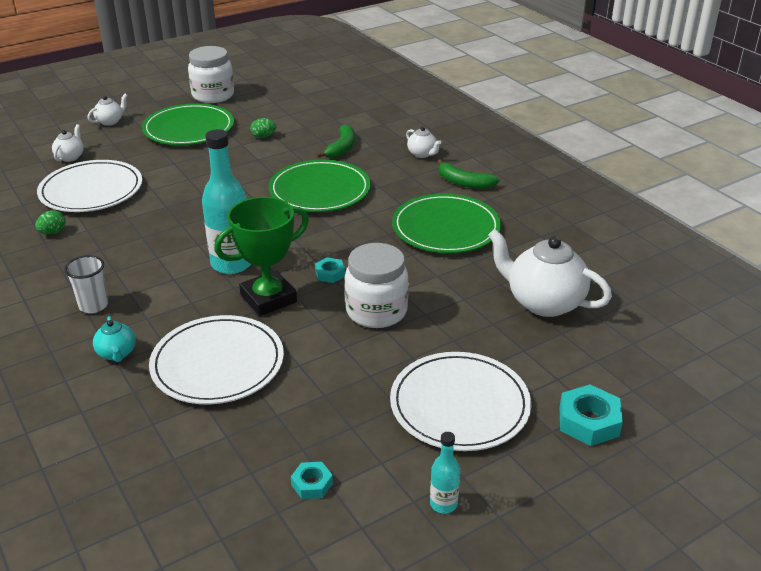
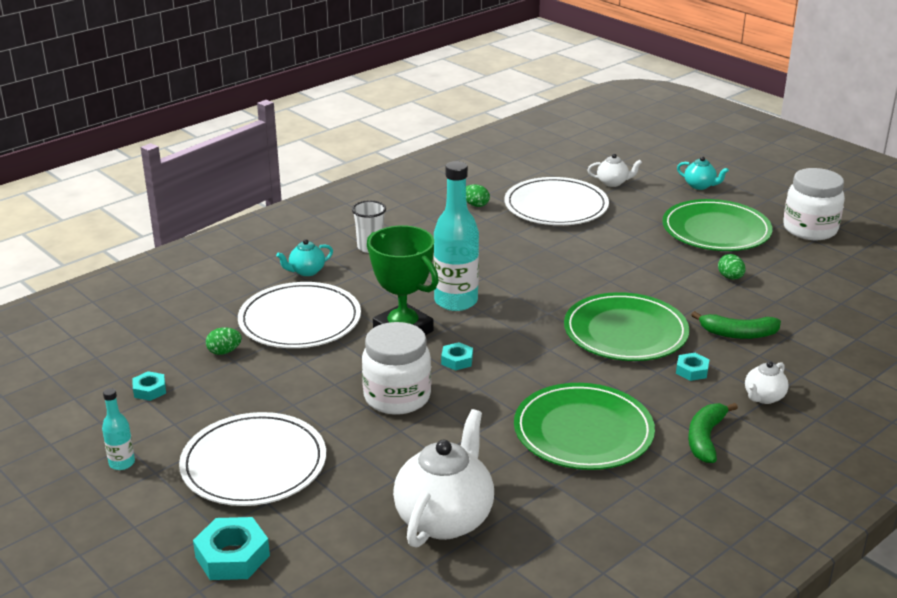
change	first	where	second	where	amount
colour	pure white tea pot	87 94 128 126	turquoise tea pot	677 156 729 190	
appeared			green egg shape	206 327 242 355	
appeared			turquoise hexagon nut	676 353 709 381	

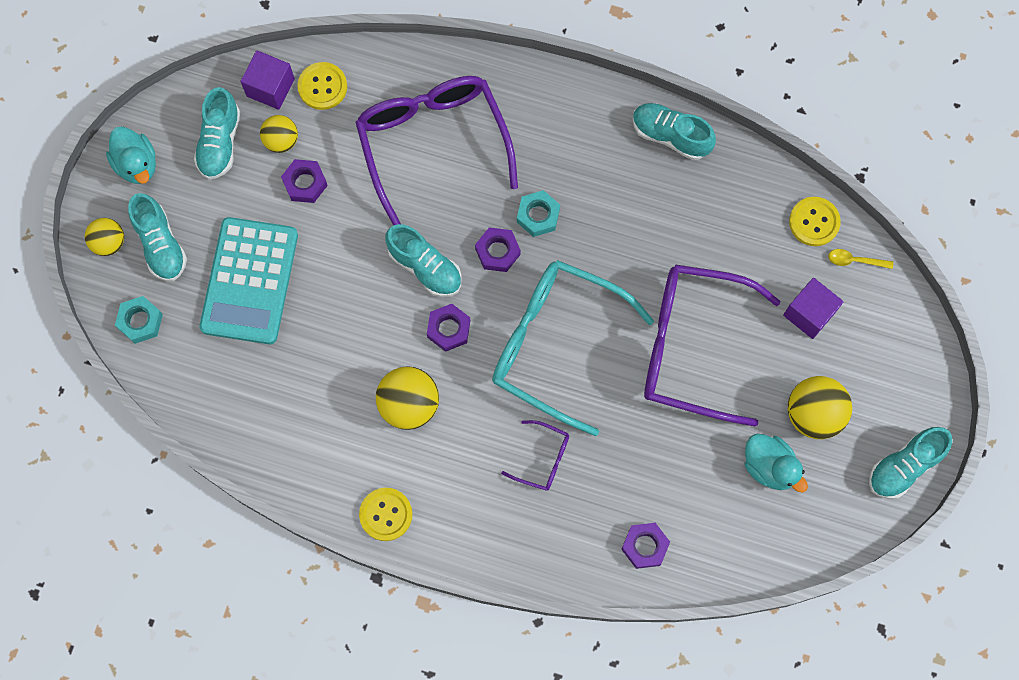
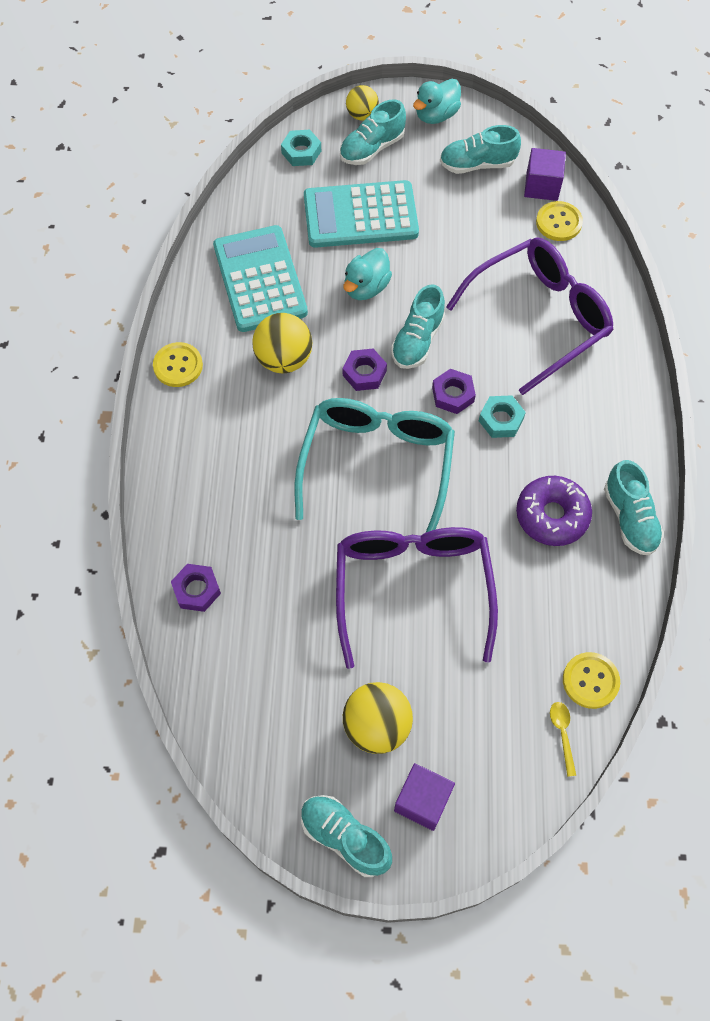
change	first	where	second	where	amount
spun	turquoise shoe	633 103 716 160		604 460 664 555	150 degrees clockwise
missing	yellow ball	260 115 298 153			
missing	violet hexagon nut	281 159 328 203			
relocated	violet cube	783 278 844 339		394 763 455 831	
missing	violet spectacles	501 420 569 491			
relocated	turquoise duck	745 434 808 493		343 248 392 300	
appeared			turquoise adding machine	213 225 308 332	
appeared			violet donut	516 476 592 546	

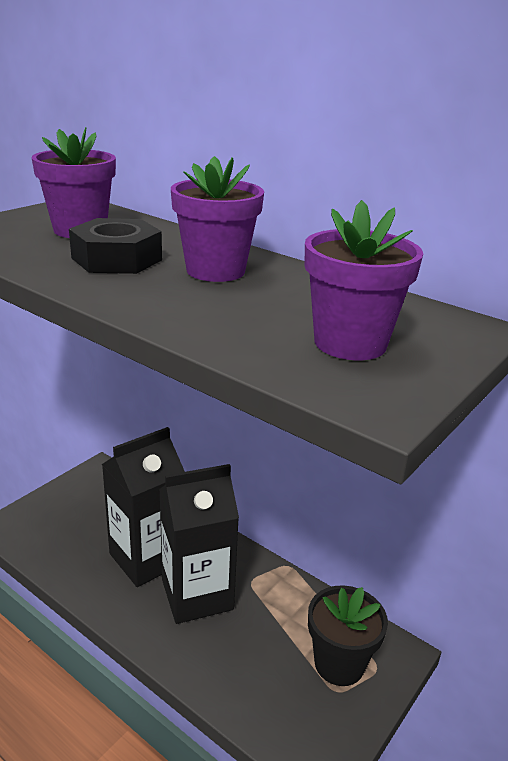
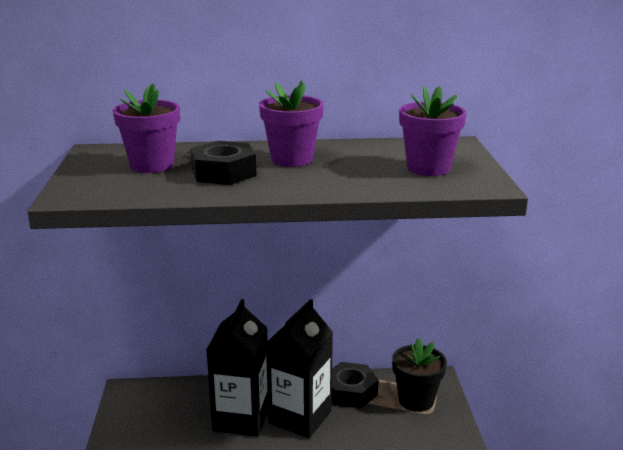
change	first	where	second	where	amount
appeared			black hexagon nut	332 362 378 408	

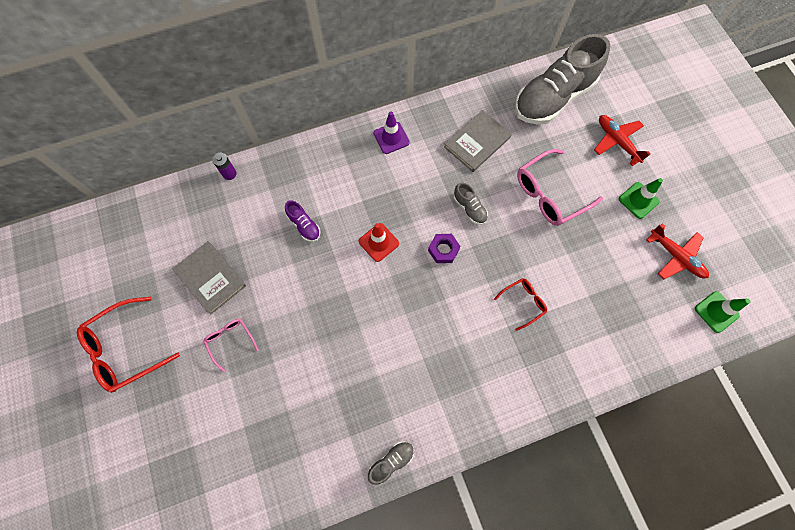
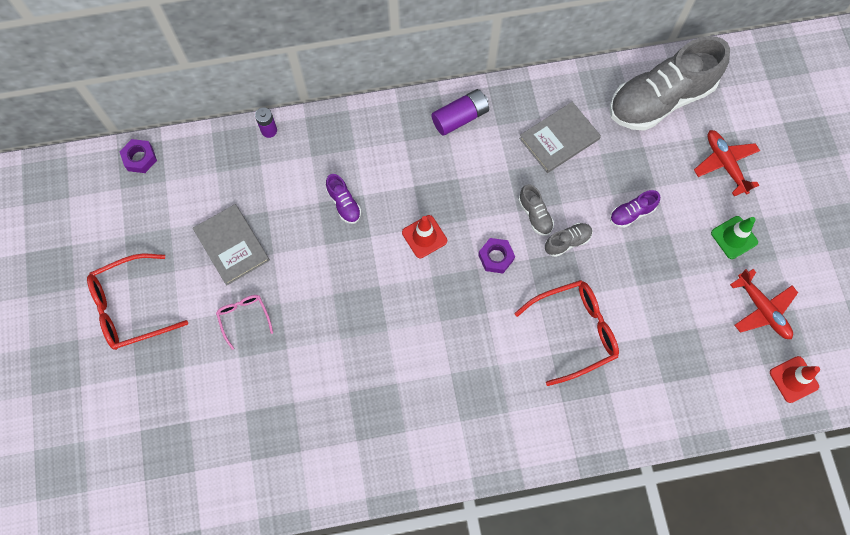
change	first	where	second	where	amount
exchanged	violet traffic cone	374 112 410 154	violet AA battery	431 89 489 136	
exchanged	rosy spectacles	517 149 603 226	violet shoe	610 190 660 228	
size	scarlet spectacles	494 278 547 331		514 280 619 386	x1.84
colour	green traffic cone	695 291 751 333	scarlet traffic cone	770 356 820 403	
relocated	grey shoe	368 441 414 485		545 223 593 257	
appeared			violet hexagon nut	119 139 157 173	

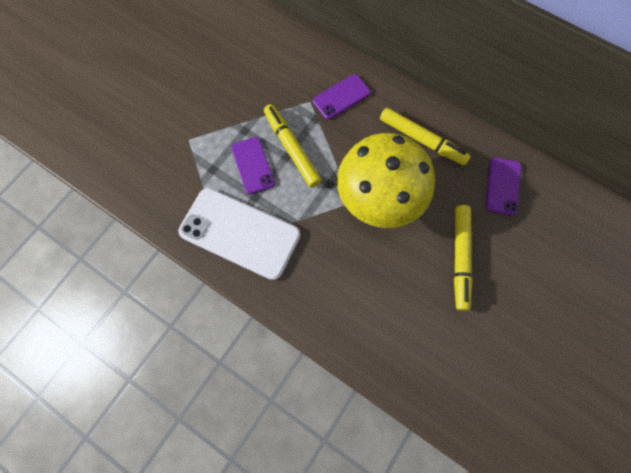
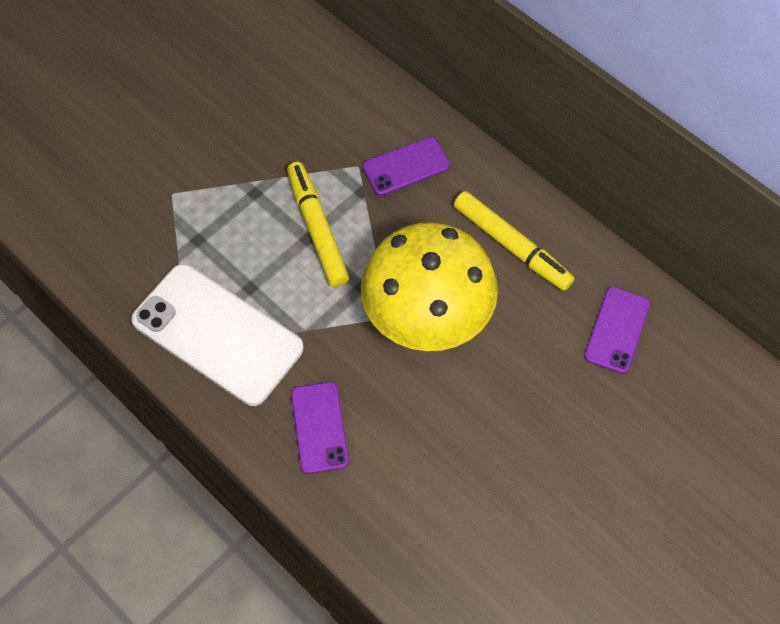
change	first	where	second	where	amount
relocated	violet mobile phone	231 137 275 194		291 382 349 474	
missing	yellow marker pen	454 205 473 311			

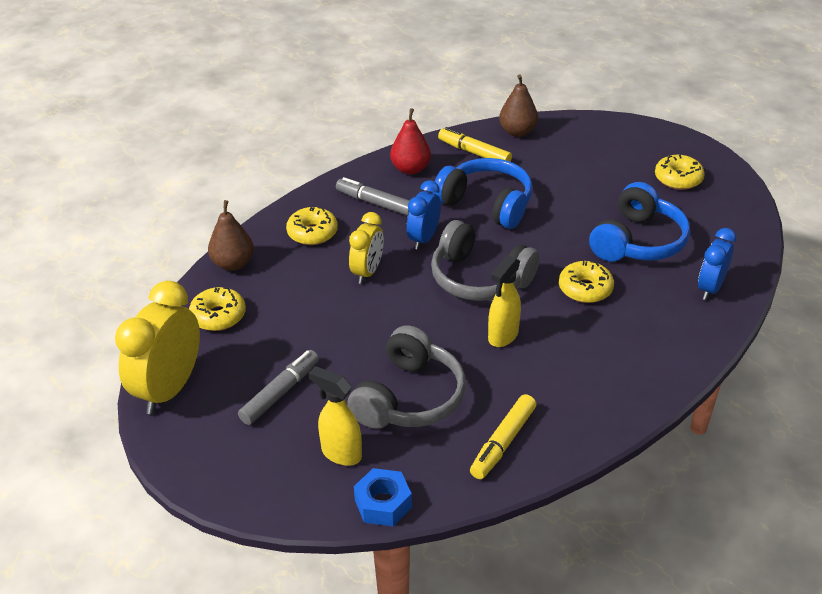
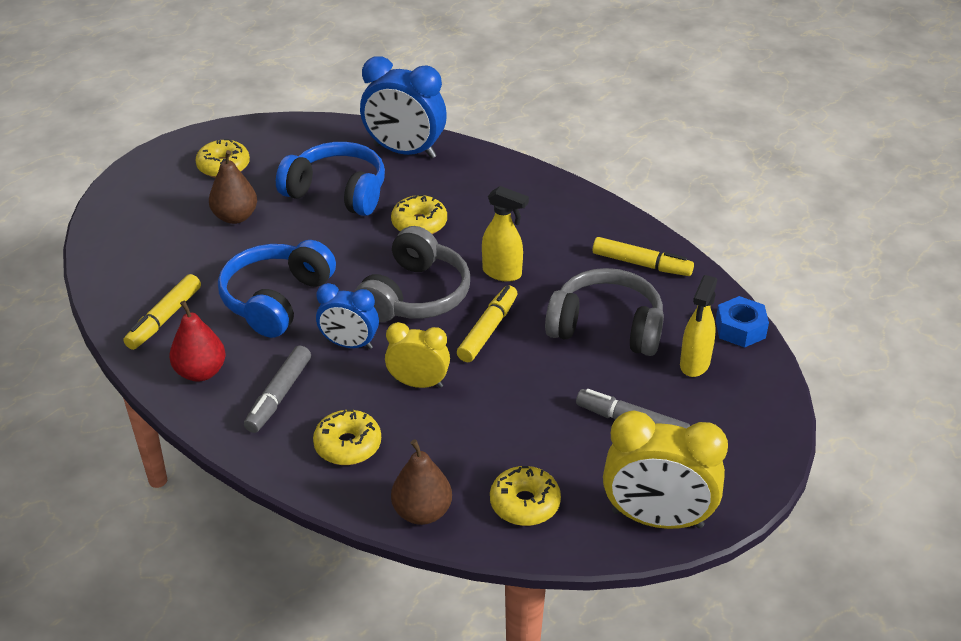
change	first	where	second	where	amount
relocated	dark brown toy pear	499 75 538 137		209 150 257 224	
size	cobalt bedside clock	698 228 736 300		360 56 447 159	x1.65
appeared			yellow marker pen	457 285 517 362	

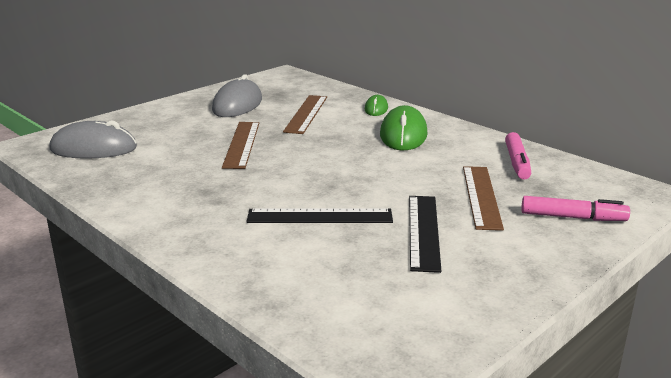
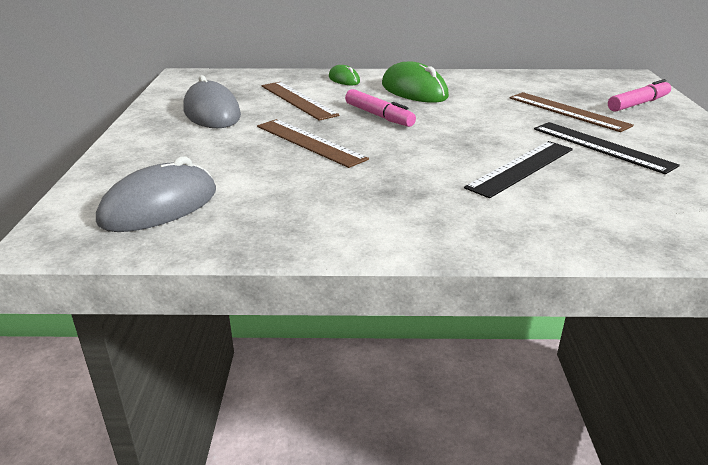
change	first	where	second	where	amount
relocated	rosy marker pen	505 132 531 179		345 89 416 127	

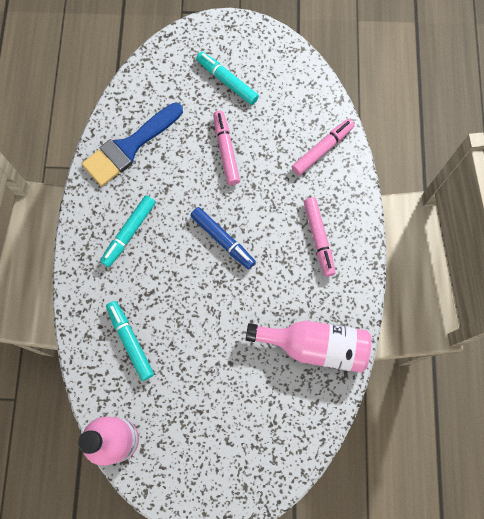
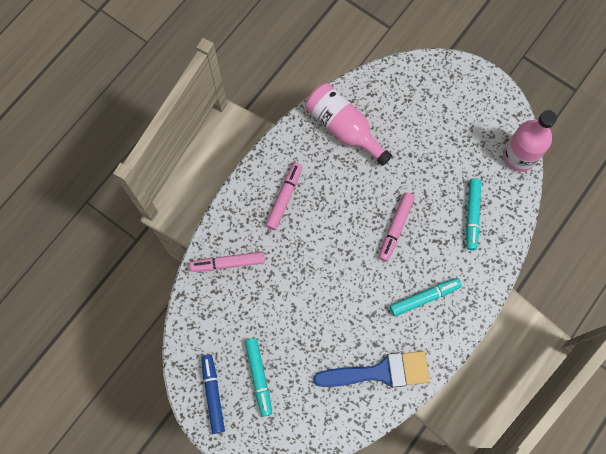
change	first	where	second	where	amount
relocated	rosy marker pen	213 111 240 185		379 193 415 262	
relocated	cobalt marker pen	190 207 256 269		201 354 225 434	

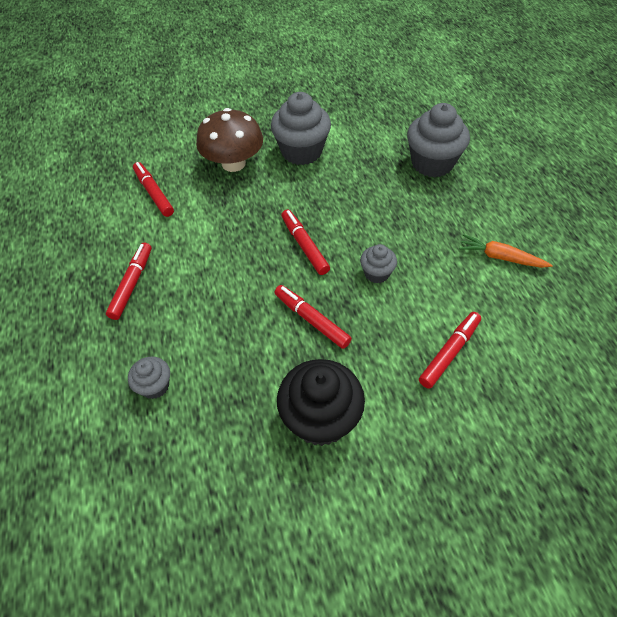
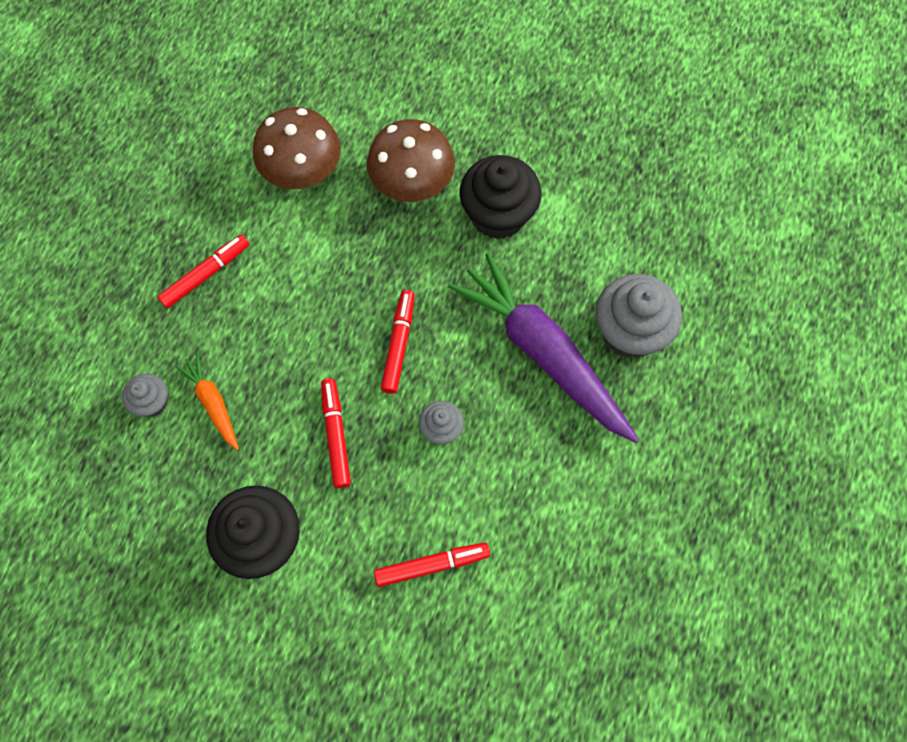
change	first	where	second	where	amount
colour	grey fairy cake	271 92 331 165	black fairy cake	459 155 542 239	
exchanged	scarlet marker pen	133 162 174 217	dark brown toadstool	253 107 341 189	
relocated	bright orange toy carrot	459 234 553 268		175 353 239 450	
appeared			violet toy carrot	448 253 639 443	

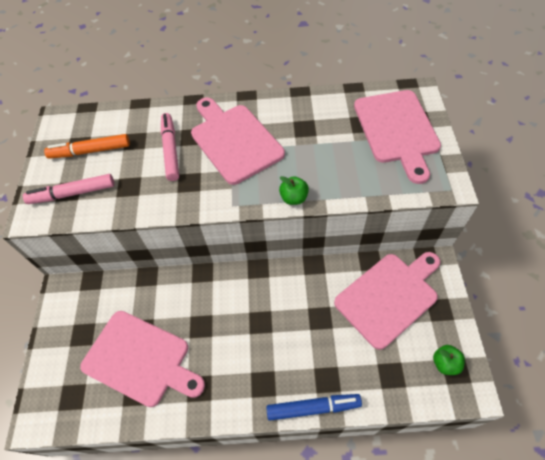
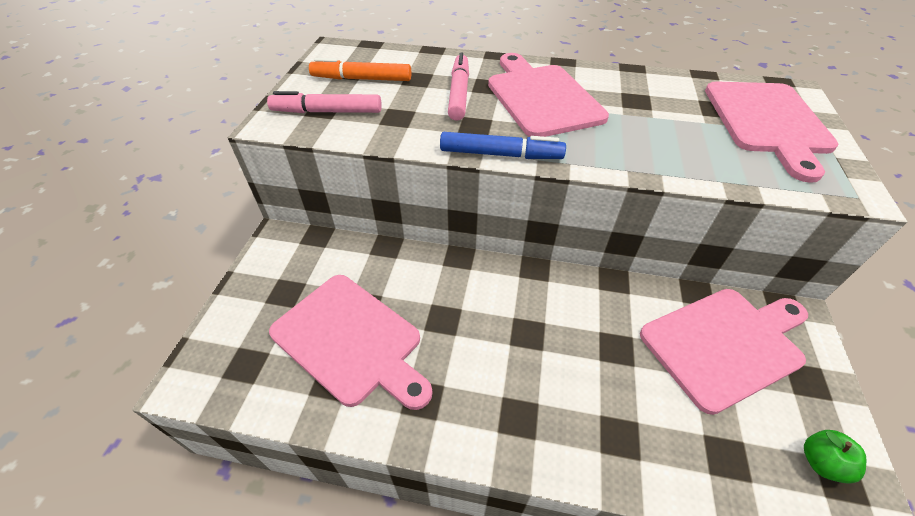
change	first	where	second	where	amount
missing	green apple	279 176 309 205			
relocated	cobalt marker pen	266 394 362 421		440 132 566 159	

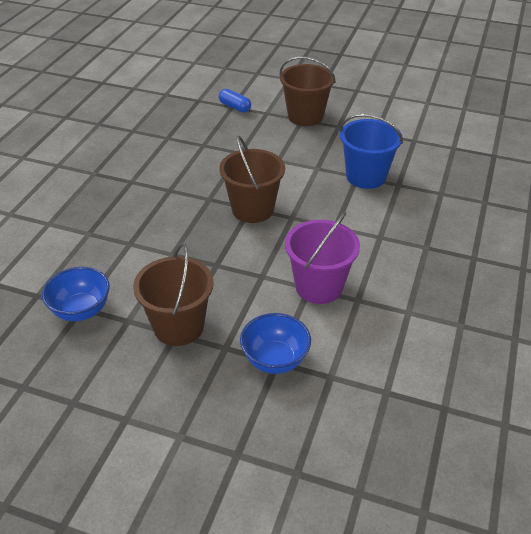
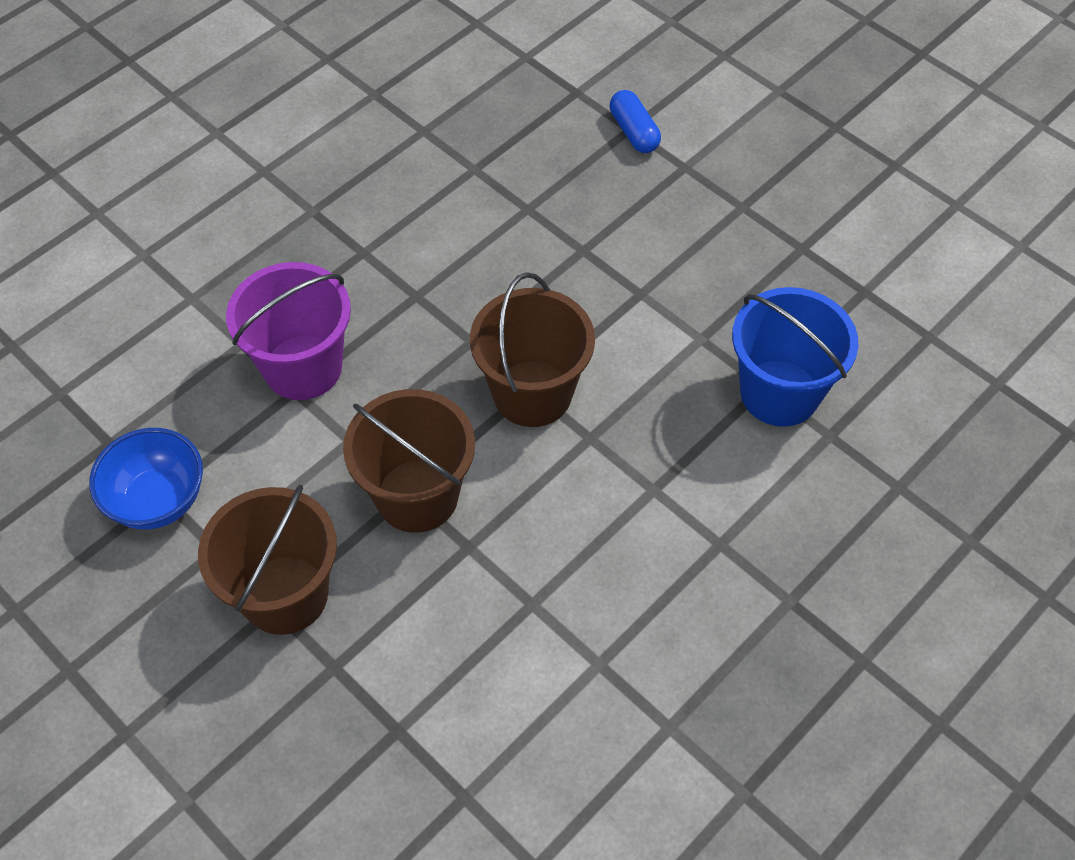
change	first	where	second	where	amount
relocated	dark brown bucket	280 57 336 126		343 389 475 533	
relocated	violet bucket	285 212 360 304		226 262 351 400	
missing	cobalt deep dish	240 313 311 374			

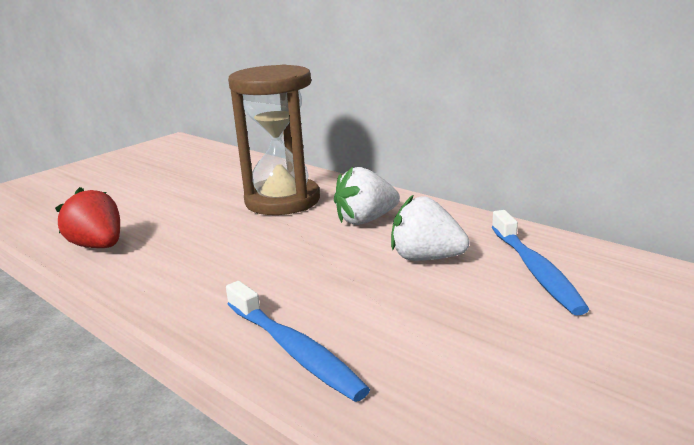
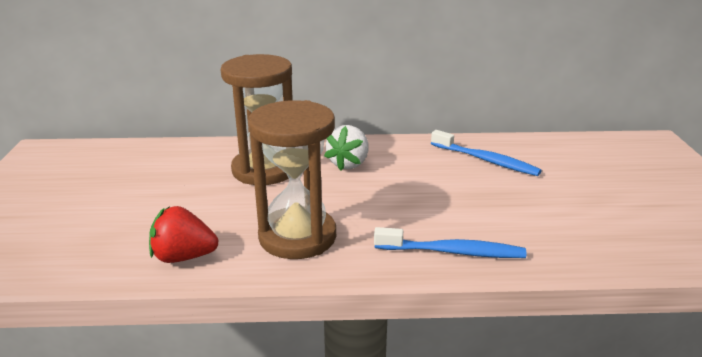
change	first	where	second	where	amount
missing	pure white berry	391 195 470 261			
appeared			dark brown sandglass	248 100 336 259	

